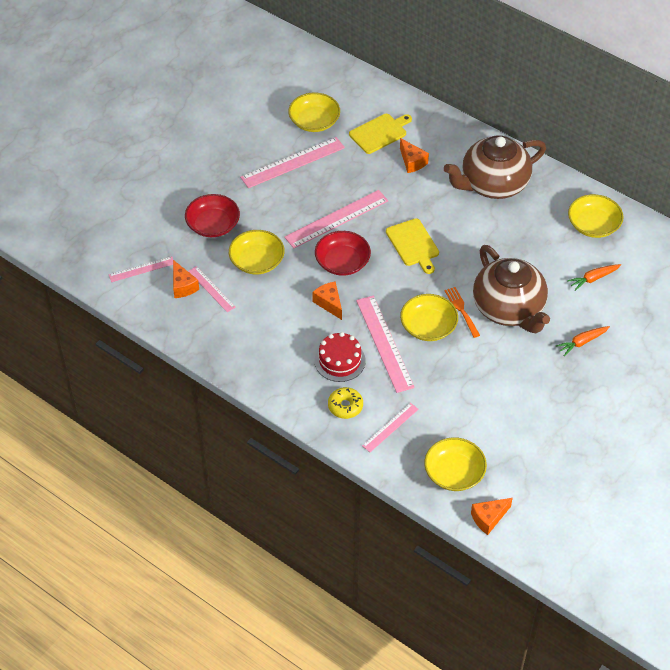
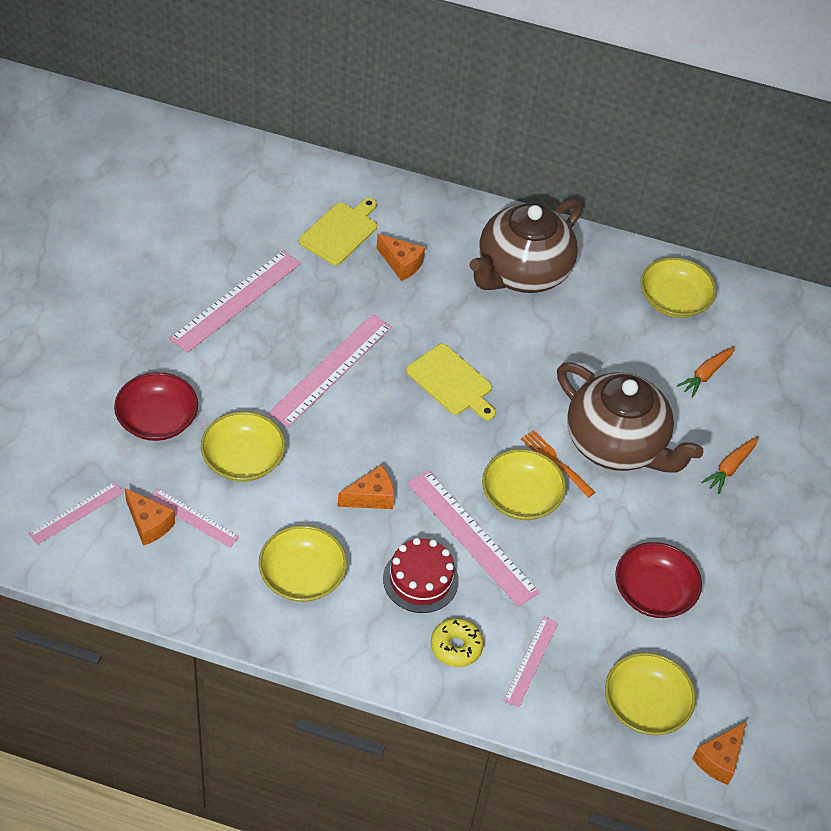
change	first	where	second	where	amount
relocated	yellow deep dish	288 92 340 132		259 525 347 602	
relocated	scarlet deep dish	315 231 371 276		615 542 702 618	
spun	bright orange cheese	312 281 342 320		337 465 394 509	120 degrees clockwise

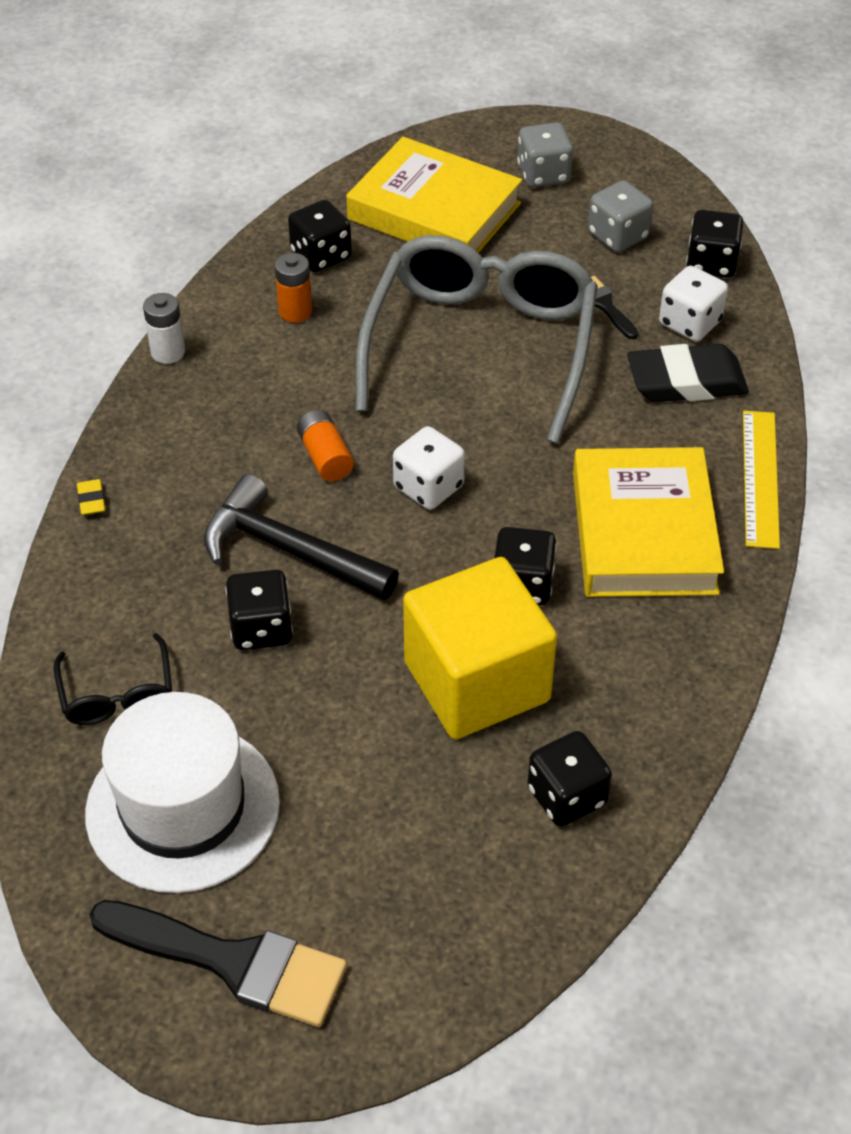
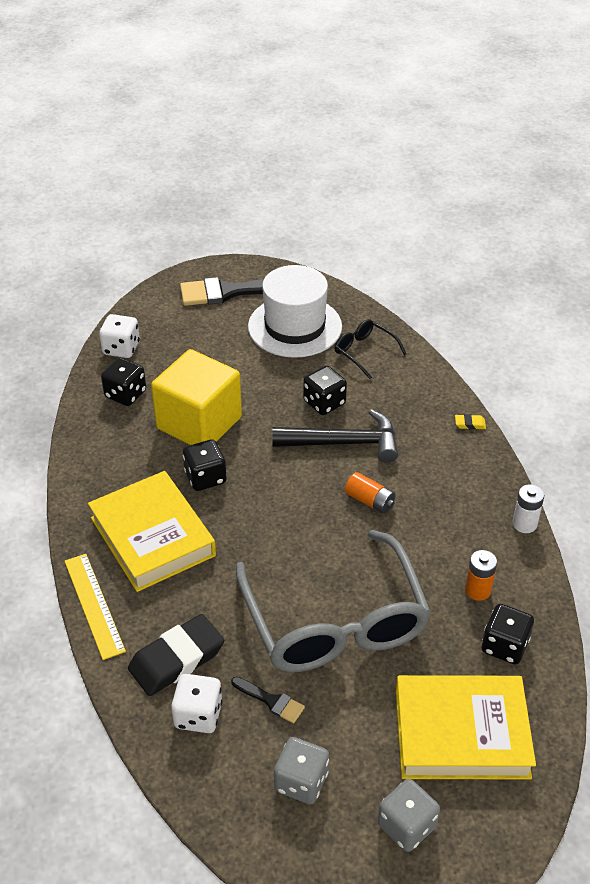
change	first	where	second	where	amount
missing	black die	686 210 743 278			
relocated	pure white die	393 426 465 510		99 314 140 358	
spun	yellow gum eraser	77 479 106 515		455 414 486 430	45 degrees counterclockwise

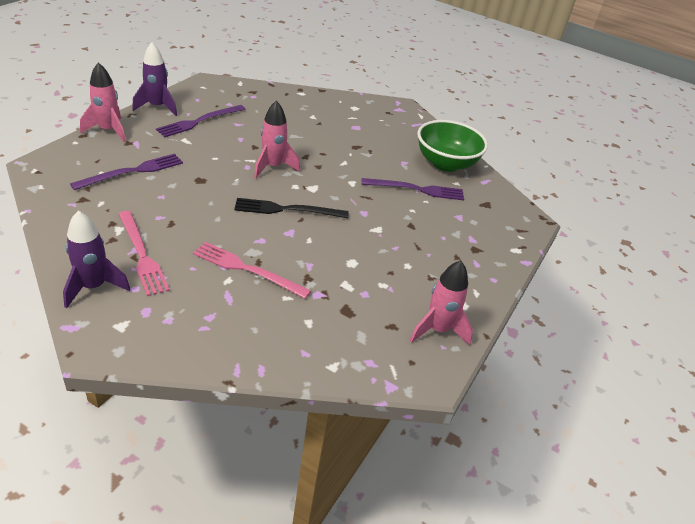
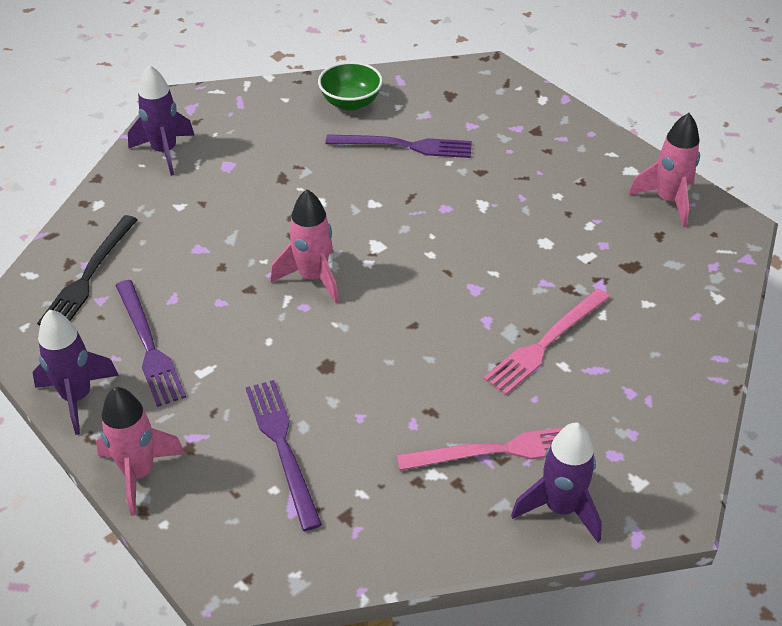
change	first	where	second	where	amount
size	green deep dish	417 120 488 172		318 62 383 111	x0.64
spun	violet dinner fork	361 178 464 201		325 134 472 158	75 degrees clockwise
relocated	black dinner fork	234 198 349 218		37 215 138 325	
appeared			violet toy rocket	128 65 194 176	

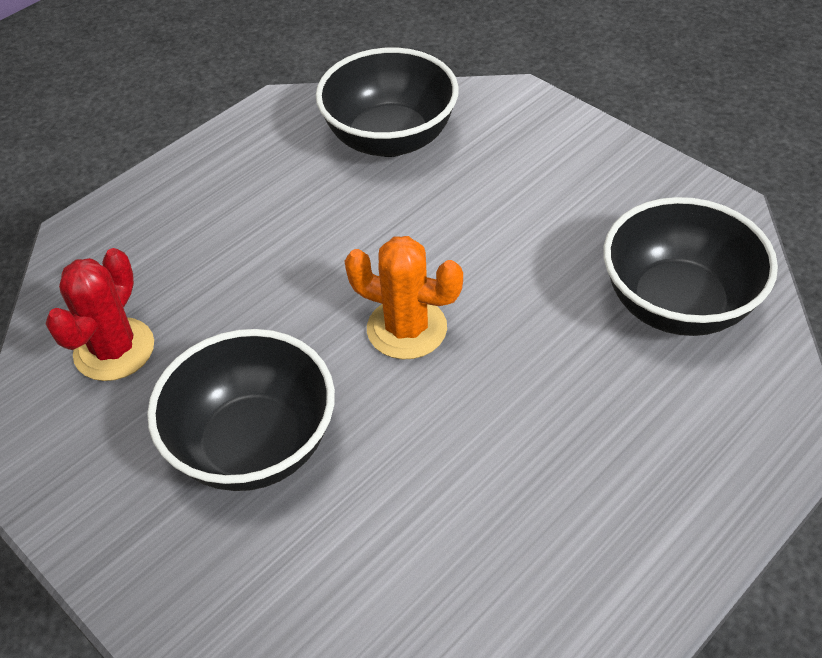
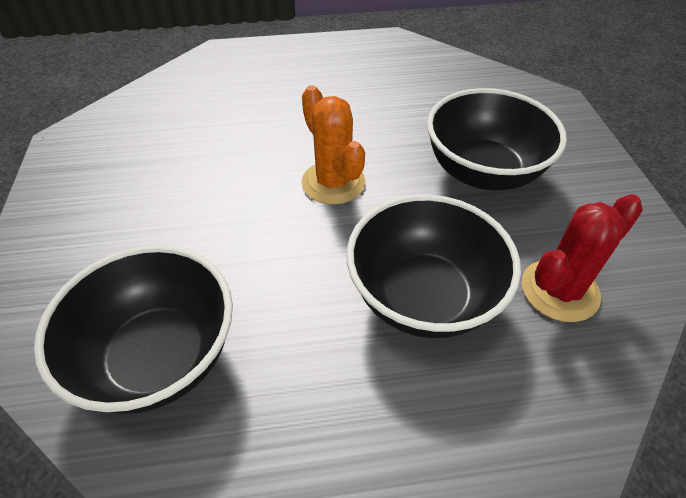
change	first	where	second	where	amount
relocated	black deep dish	603 197 778 336		346 195 521 338	

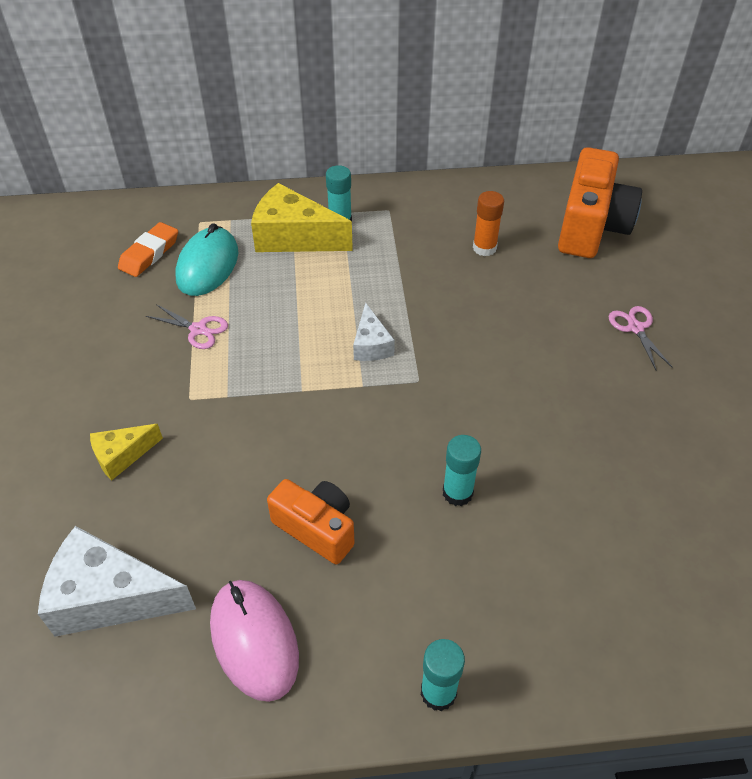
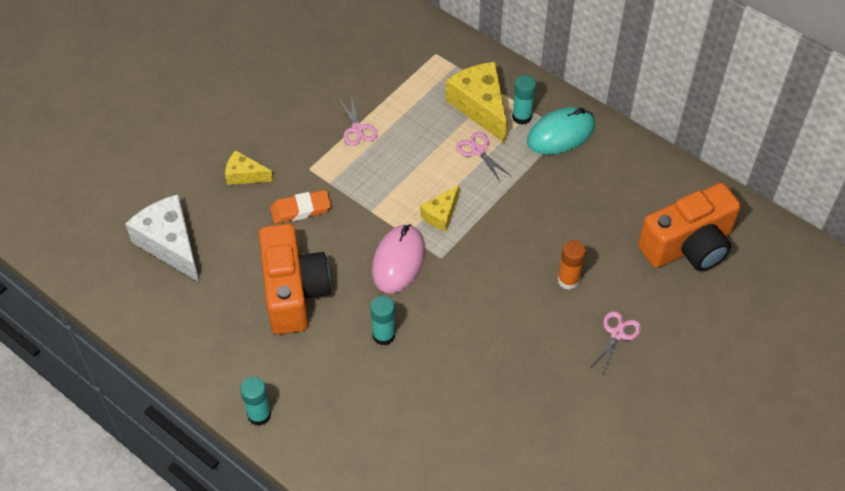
change	first	where	second	where	amount
relocated	bright orange glue stick	473 191 504 256		558 240 586 290	
relocated	bright orange gum eraser	118 222 178 277		270 190 331 224	
relocated	turquoise PC mouse	175 223 238 296		527 107 595 155	
colour	pure white cheese	353 303 395 361	yellow cheese	420 185 459 231	
size	bright orange photo camera	267 479 355 564		259 224 331 334	x1.62
relocated	rosy PC mouse	210 580 299 702		372 224 425 294	
appeared			rosy scissors	456 132 511 181	

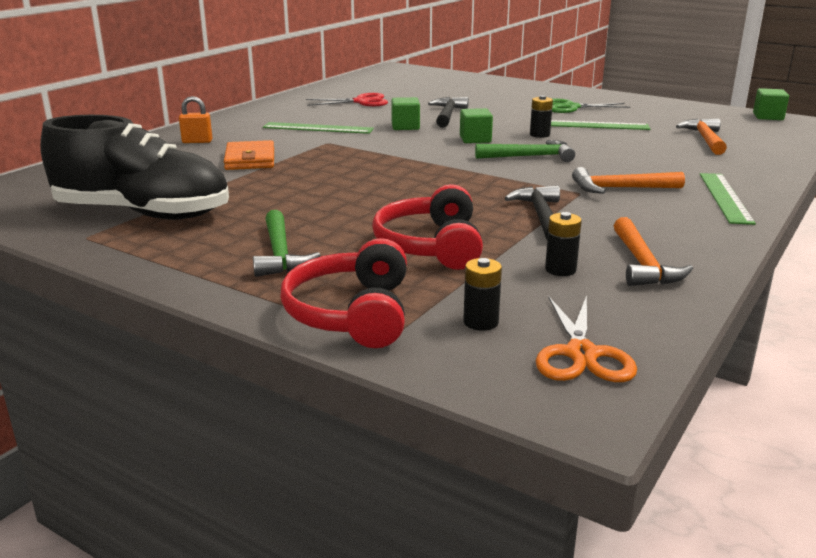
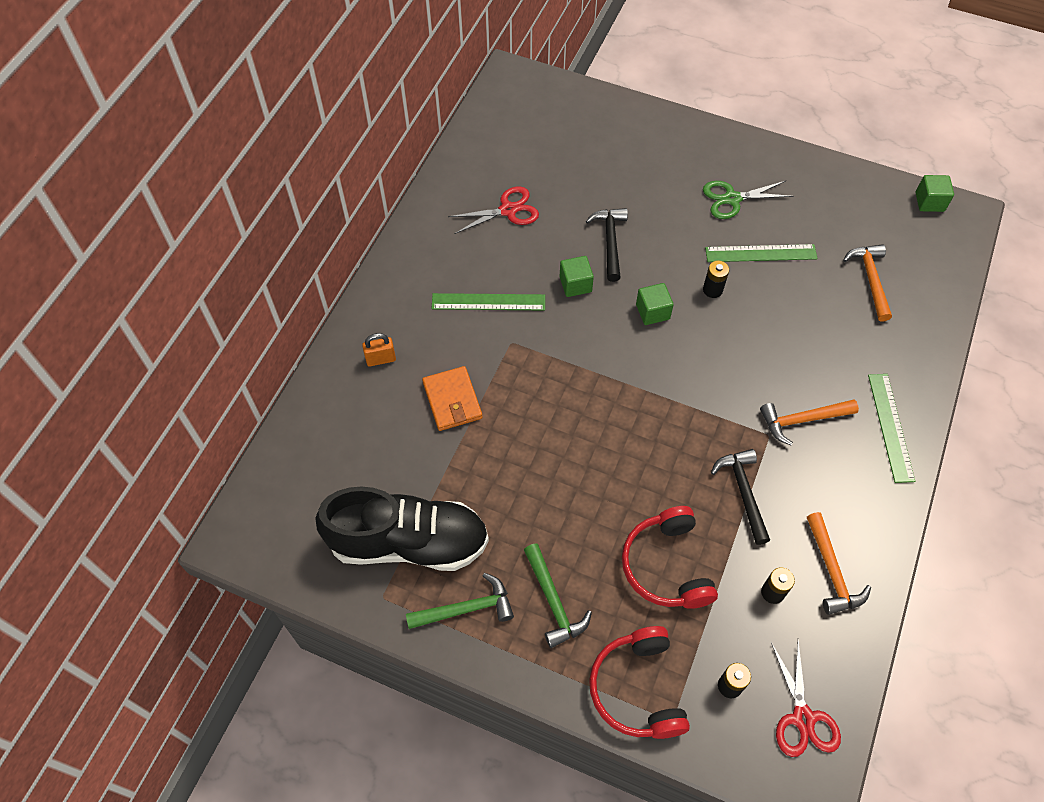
change	first	where	second	where	amount
relocated	green carpenter's hammer	475 140 575 162		406 573 514 629	
colour	bright orange scissors	536 295 637 382	scarlet scissors	771 640 841 757	

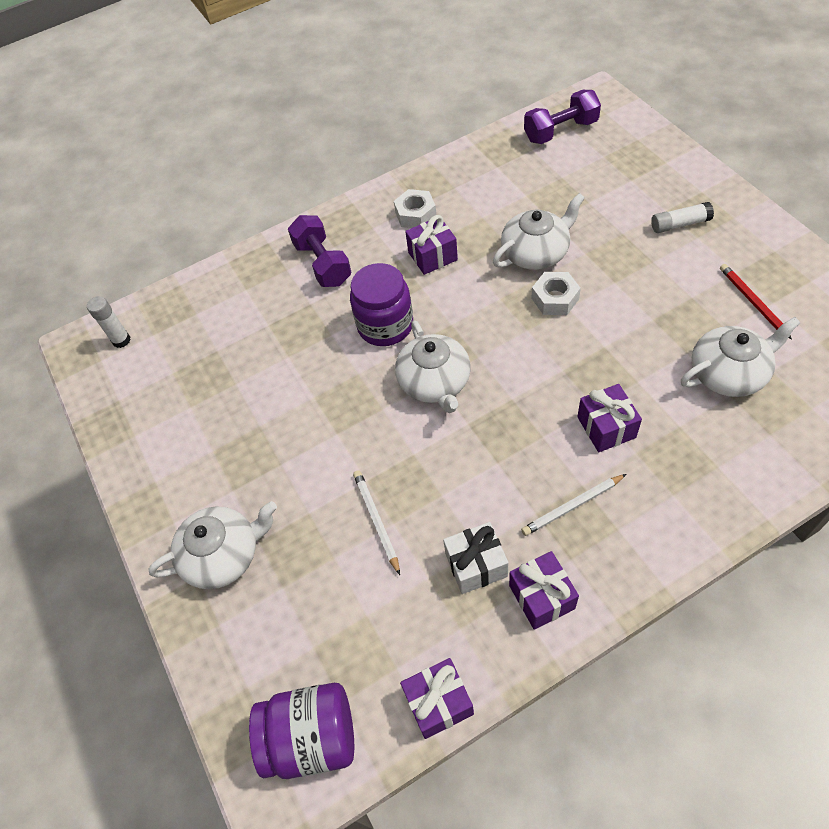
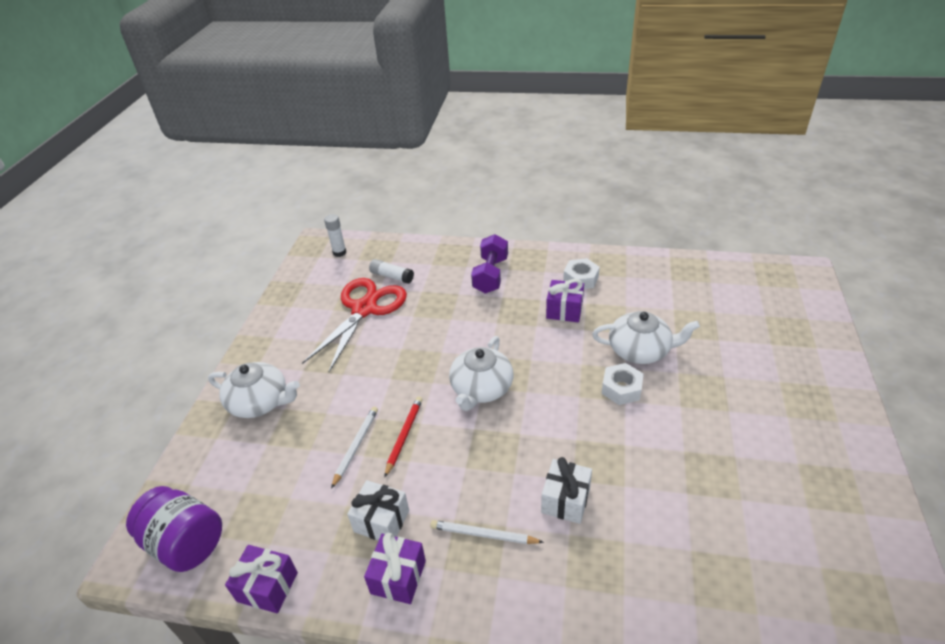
change	first	where	second	where	amount
missing	violet free weight	524 90 601 144			
relocated	pure white glue stick	651 202 714 233		369 259 414 284	
missing	violet preserve jar	350 263 413 346			
relocated	scarlet pencil	720 264 792 339		384 397 423 478	
missing	pure white tea pot	681 317 800 397			
colour	violet gift	577 384 642 452	pure white gift	541 457 592 524	
appeared			scarlet scissors	302 278 407 372	

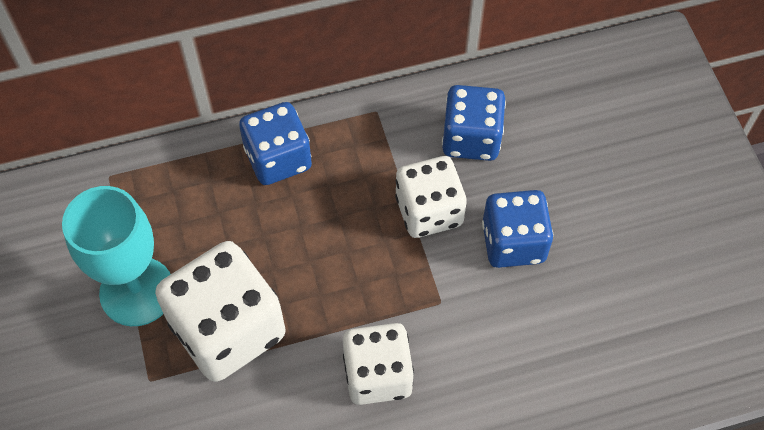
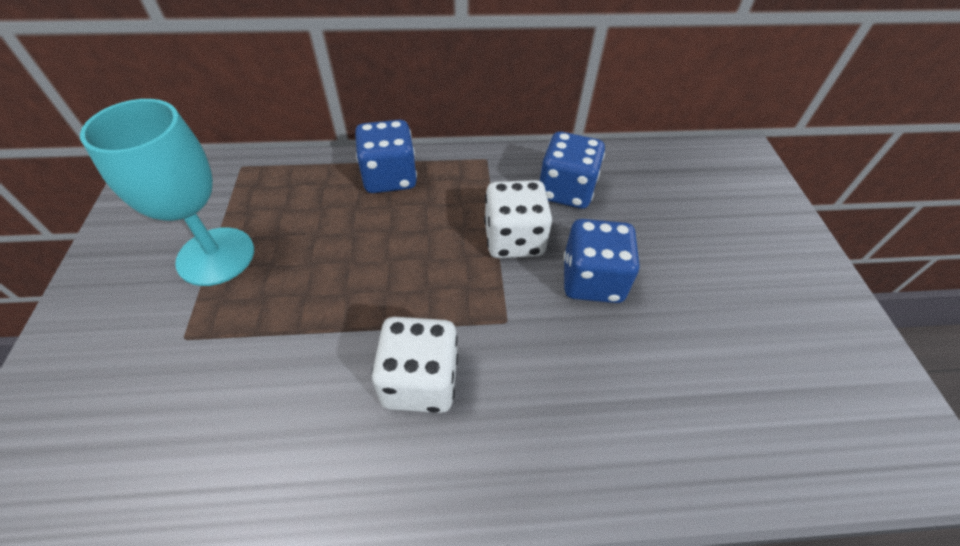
change	first	where	second	where	amount
missing	pure white die	155 241 286 382			

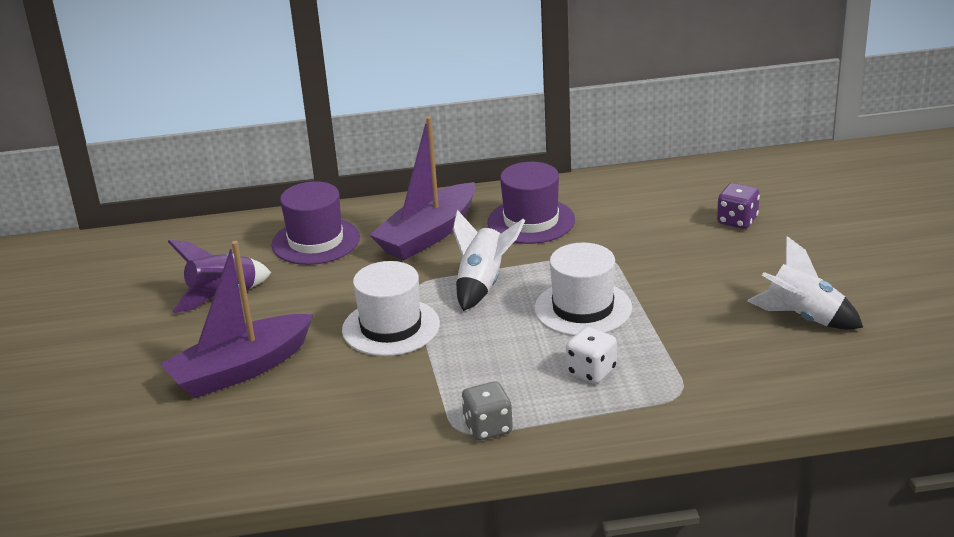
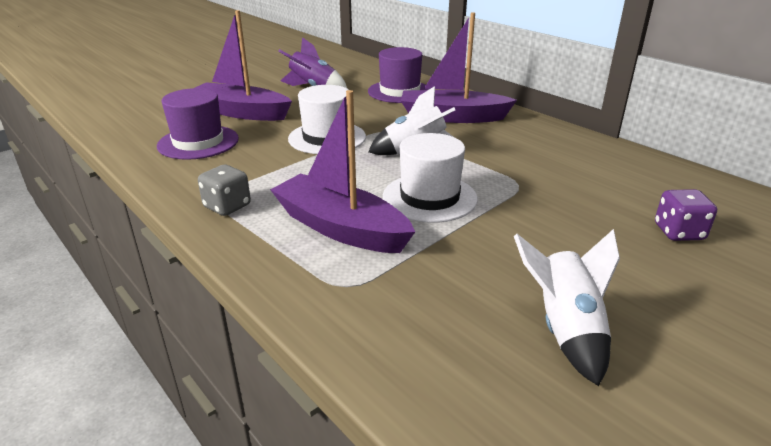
change	first	where	second	where	amount
relocated	violet hat	487 162 575 244		157 88 239 160	
exchanged	pure white die	566 327 617 384	violet sailboat	270 90 415 253	

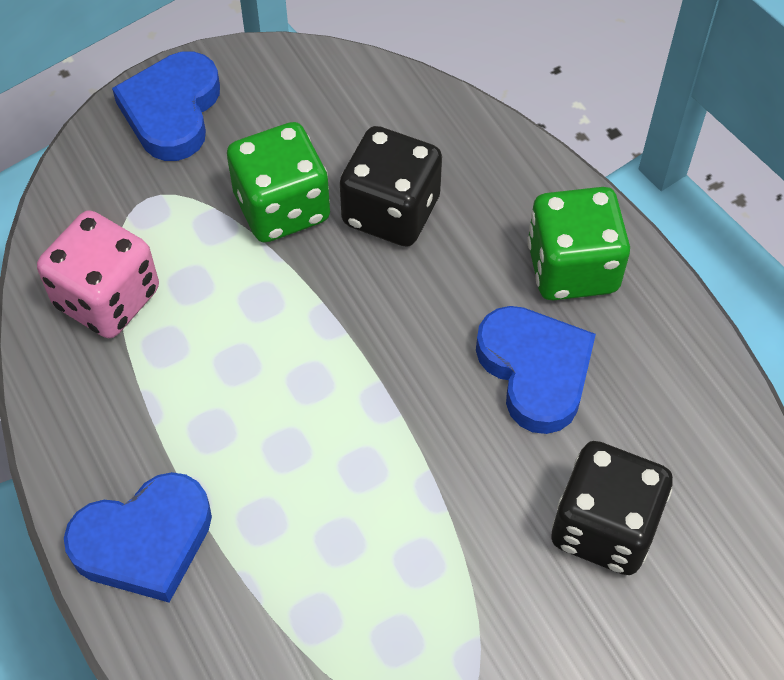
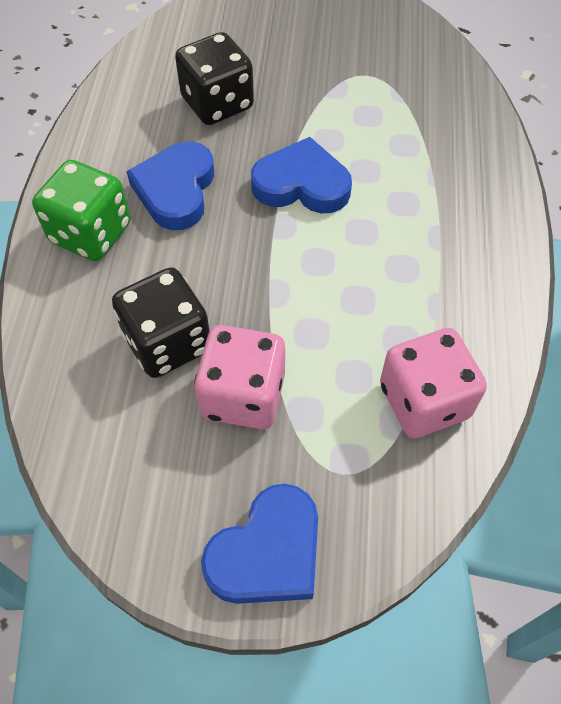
change	first	where	second	where	amount
colour	green die	227 122 330 242	rosy die	194 325 285 430	
relocated	cobalt heart	64 472 212 602		251 137 352 213	

